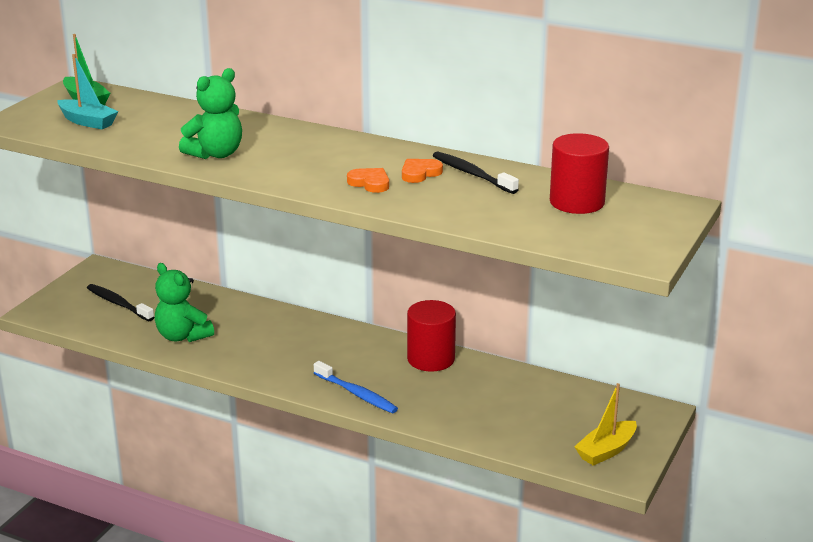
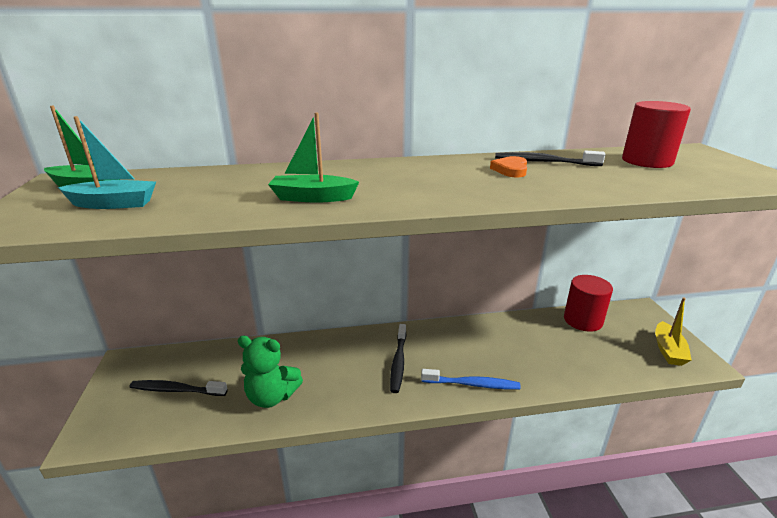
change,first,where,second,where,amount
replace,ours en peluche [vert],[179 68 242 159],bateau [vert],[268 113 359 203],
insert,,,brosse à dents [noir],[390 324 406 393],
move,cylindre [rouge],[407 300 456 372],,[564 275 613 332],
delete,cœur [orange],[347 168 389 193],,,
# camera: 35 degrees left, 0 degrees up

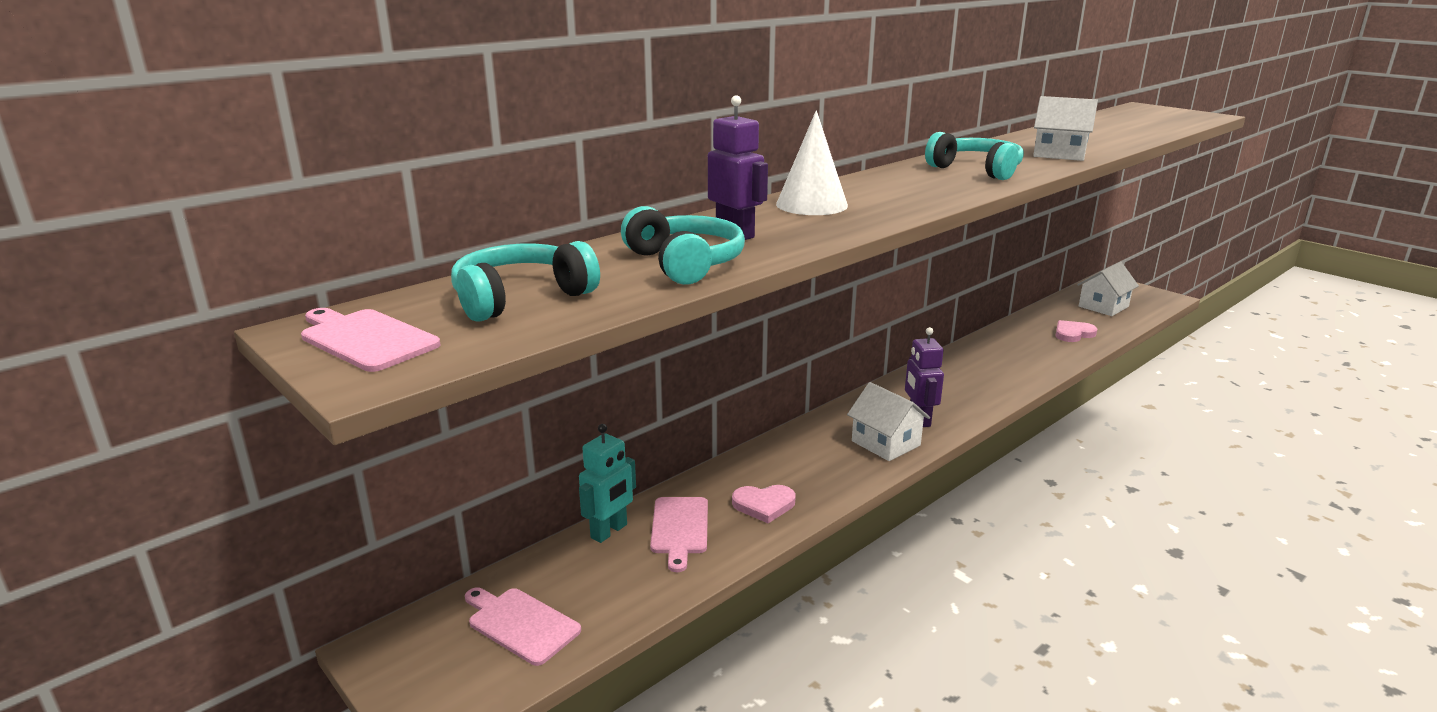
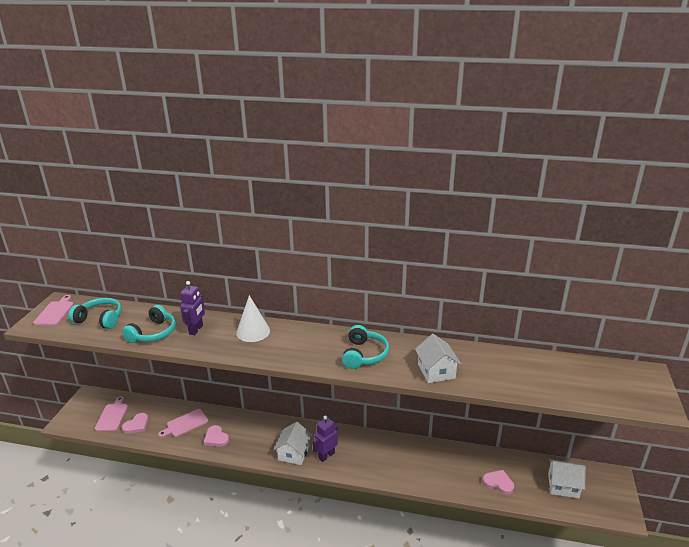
change,first,where,second,where,amount
insert,,,cœur [rose],[122 413 149 434],
delete,robot [turquoise],[579 424 636 543],,,
# camera: 55 degrees right, 5 degrees up

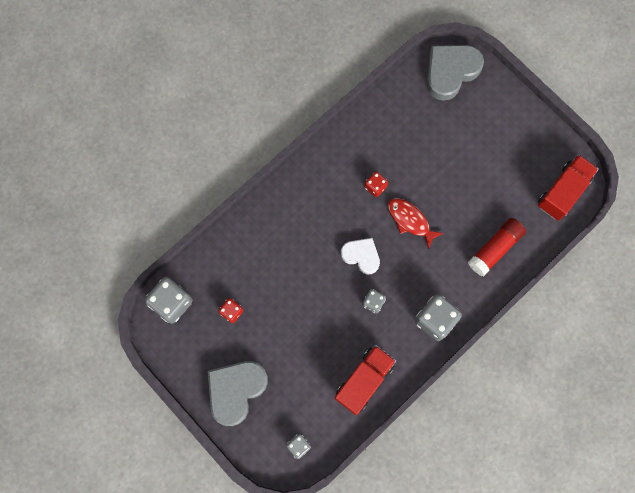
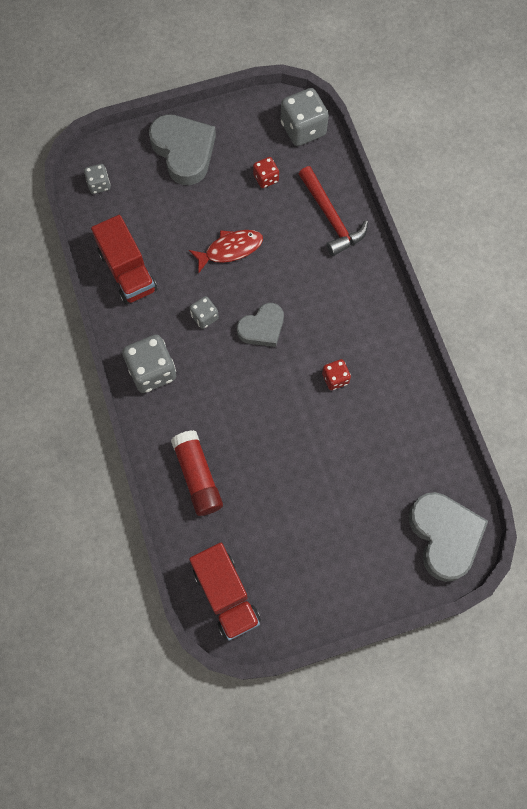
change,first,where,second,where,amount
move,poisson [rouge],[388 198 443 249],,[189 230 263 273],
recolor,cœur [blanc],[341 238 380 275],cœur [gris],[237 303 284 347],
insert,,,marteau [rouge],[299 166 368 256],
# camera: 115 degrees right, 5 degrees down

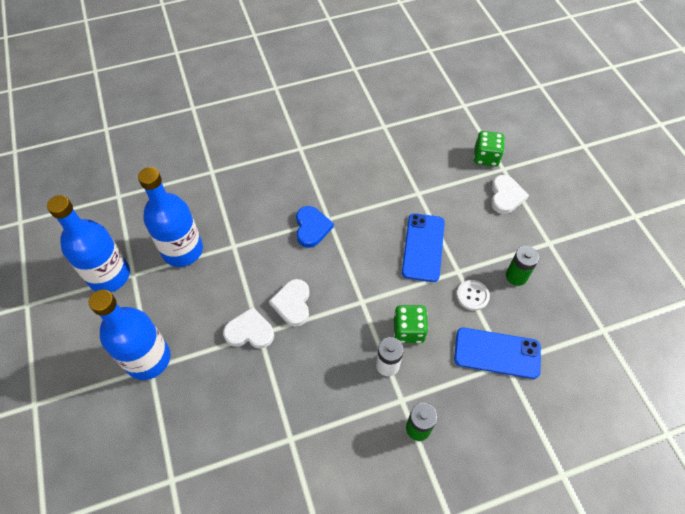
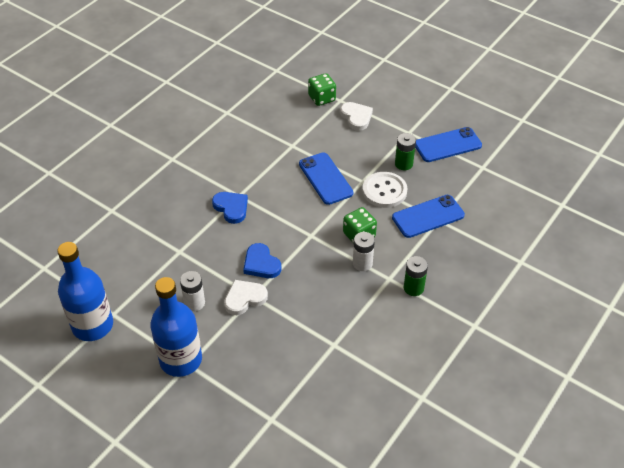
change,first,where,second,where,amount
insert,,,pile [blanc],[180 271 205 311],
recolor,cœur [blanc],[269 279 310 327],cœur [bleu],[243 243 281 278],
resize,bouton [blanc],[457 280 490 311],,[362 172 408 208],x1.64
insert,,,téléphone [bleu],[415 127 482 162],
delete,bouteille [bleu],[138 167 203 267],,,
# camera: 35 degrees left, 10 degrees down

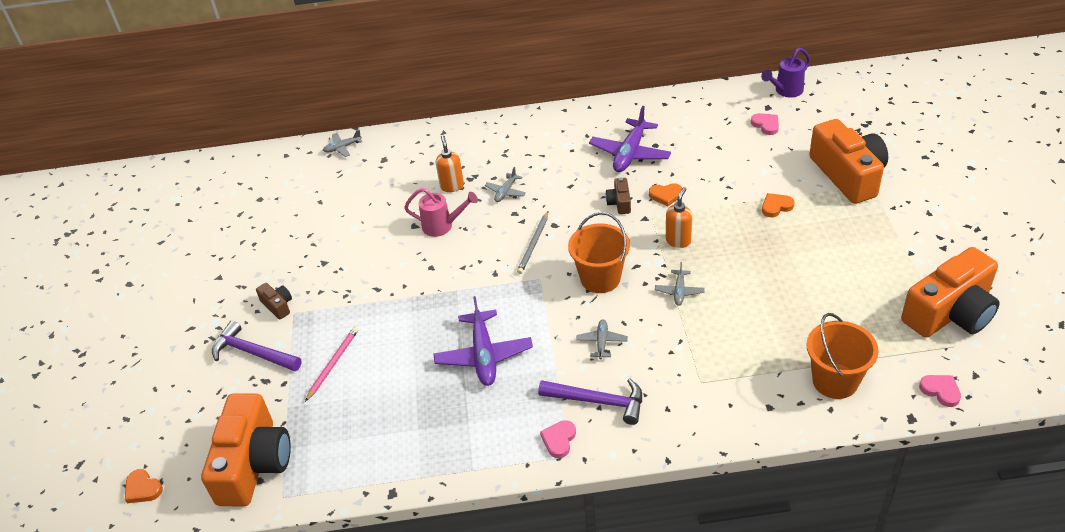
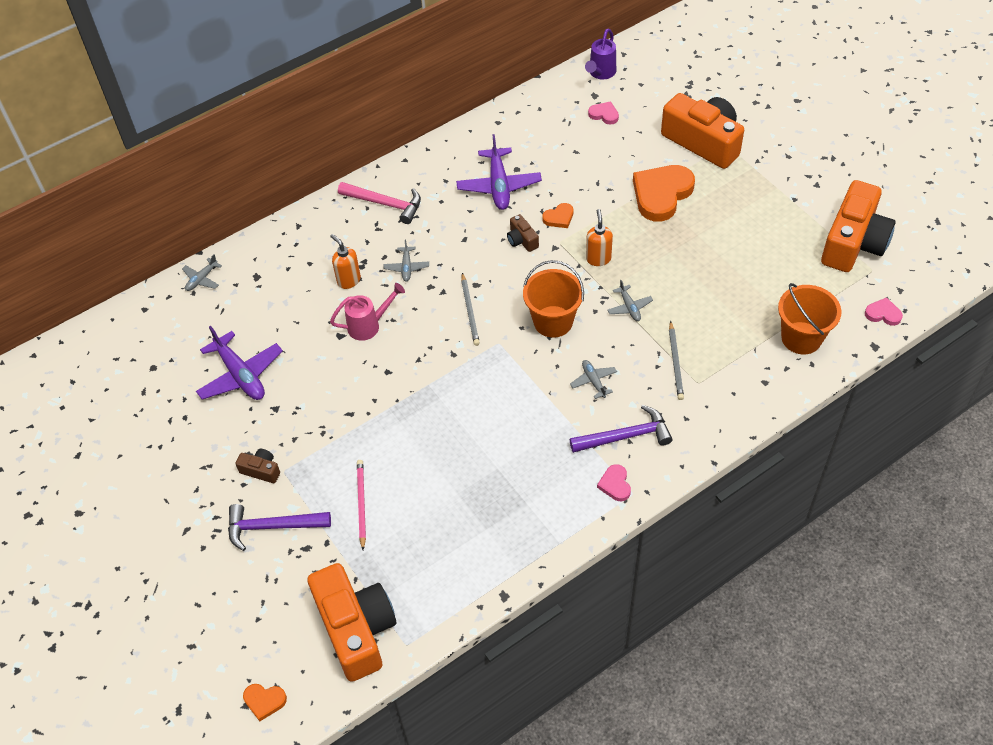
change,first,where,second,where,amount
move,avion [violet],[433 296 533 386],,[196 326 283 400],
insert,,,marteau [rose],[338 182 421 224],
resize,cœur [orange],[762 193 794 217],,[633 165 695 222],x2.15
insert,,,crayon [gris],[669 321 684 400],
# camera: 30 degrees left, 10 degrees up

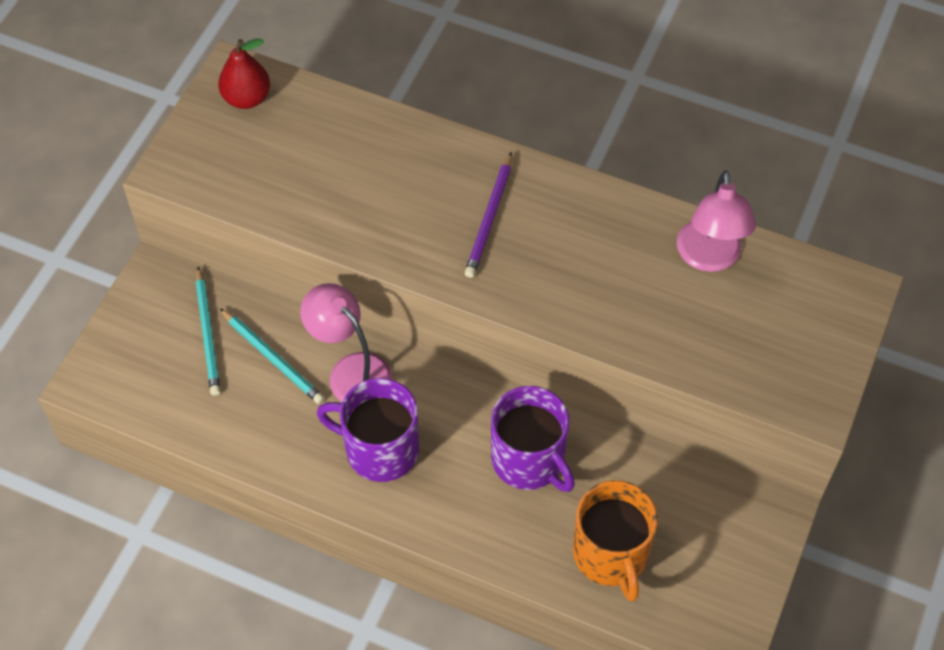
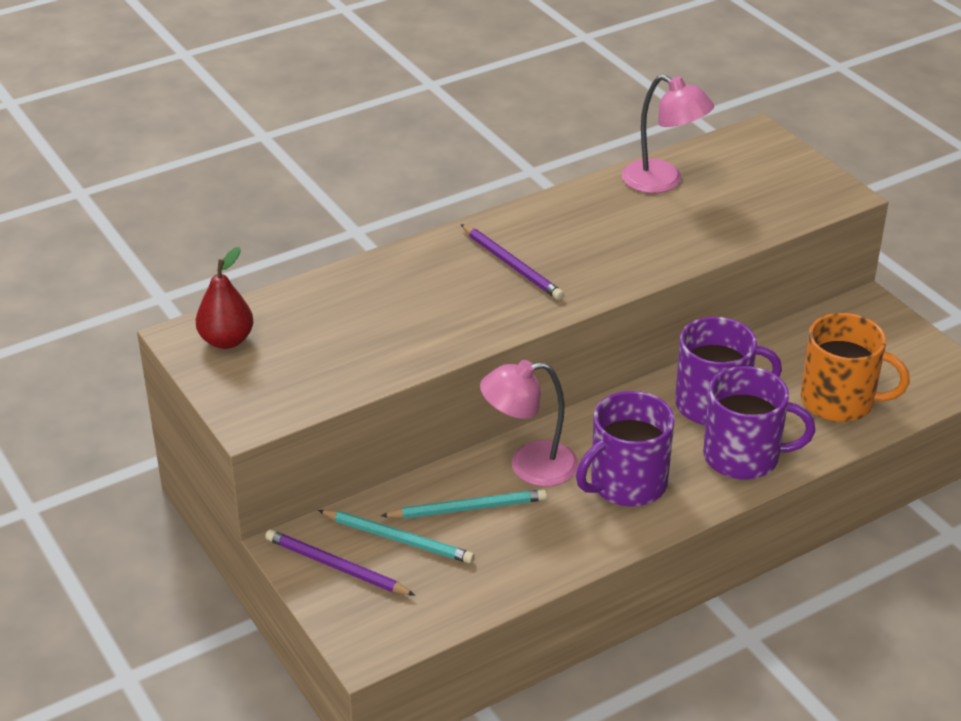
change,first,where,second,where,amount
insert,,,crayon [violet],[265 530 415 596],
insert,,,tasse [violet],[703 366 815 480],
# camera: 55 degrees left, 20 degrees down

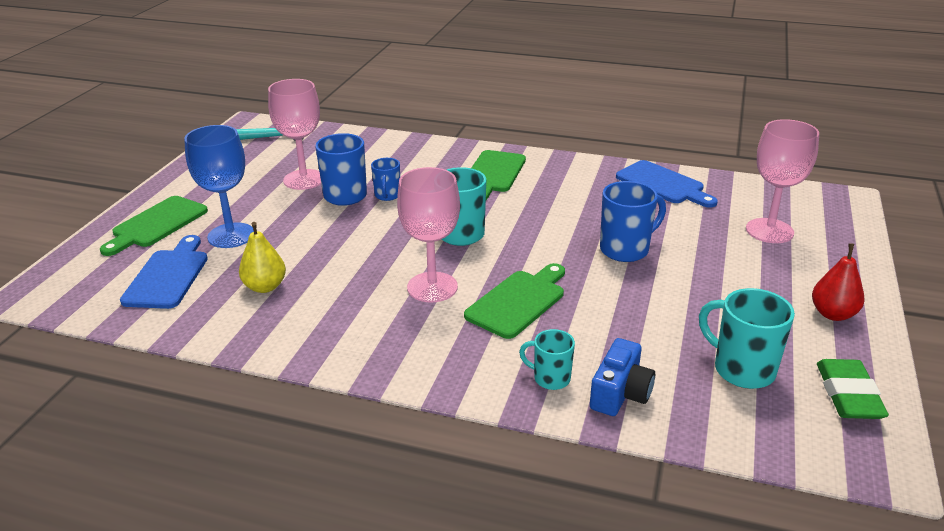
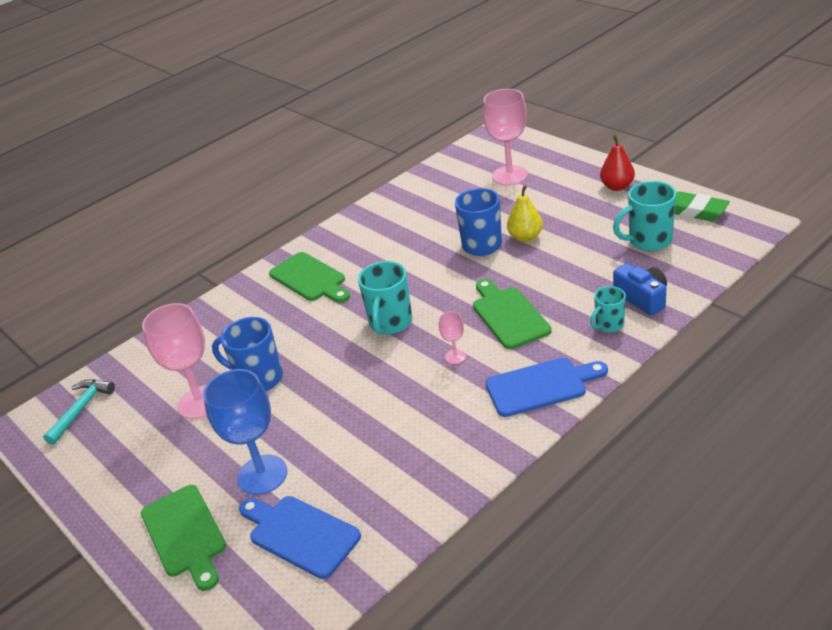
change,first,where,second,where,amount
resize,verre à pied [rose],[397 167 460 302],,[439 312 466 364],x0.46
move,planche à découper [bleu],[616 160 718 208],,[485 358 608 417],
move,poire [jaune],[239 222 286 293],,[507 185 543 242],
delete,tasse [bleu],[371 158 400 201],,,
# camera: 55 degrees left, 5 degrees up

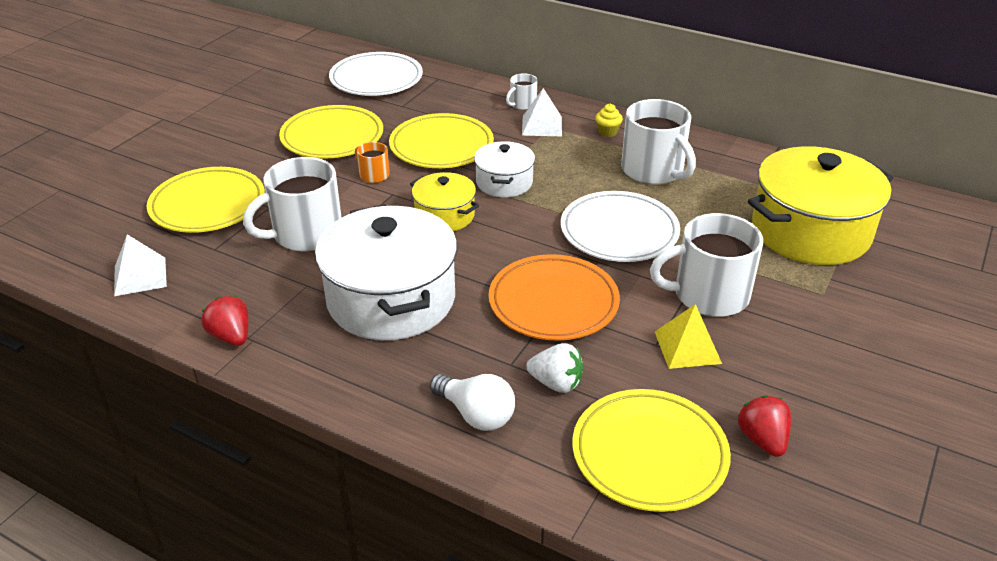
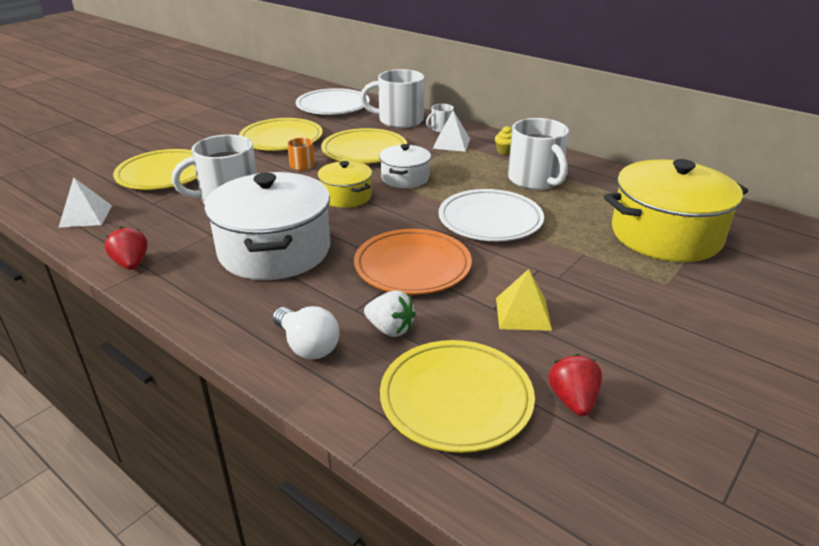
change,first,where,second,where,amount
move,tasse [blanc],[650 213 763 317],,[360 69 424 128],
# camera: 10 degrees right, 5 degrees down

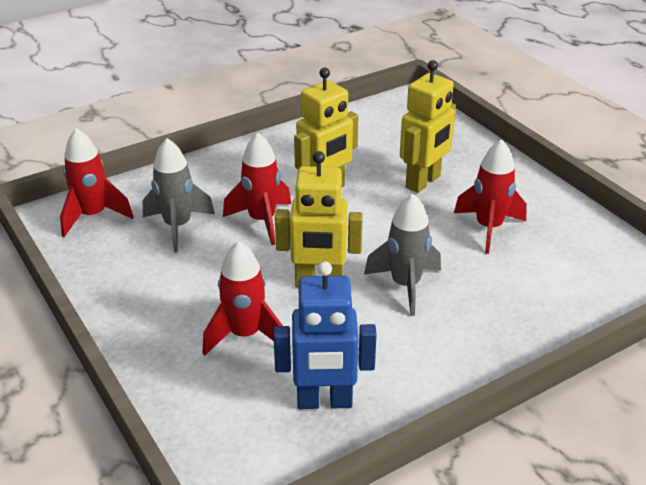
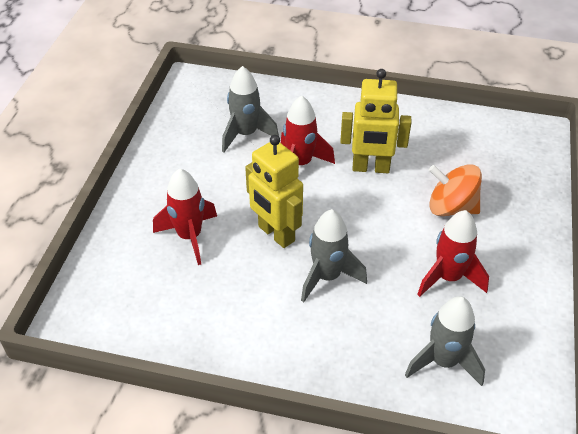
change,first,where,second,where,amount
insert,,,fusée [gris],[405 296 485 386],
replace,robot [jaune],[400 60 456 193],toupie [orange],[429 164 482 216],
delete,fusée [rouge],[60 128 133 237],,,
delete,robot [bleu],[274 261 377 409],,,
# camera: 45 degrees right, 10 degrees up

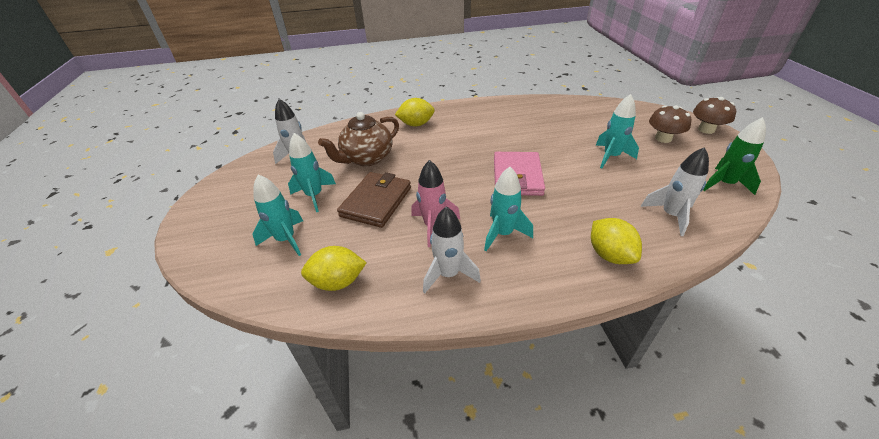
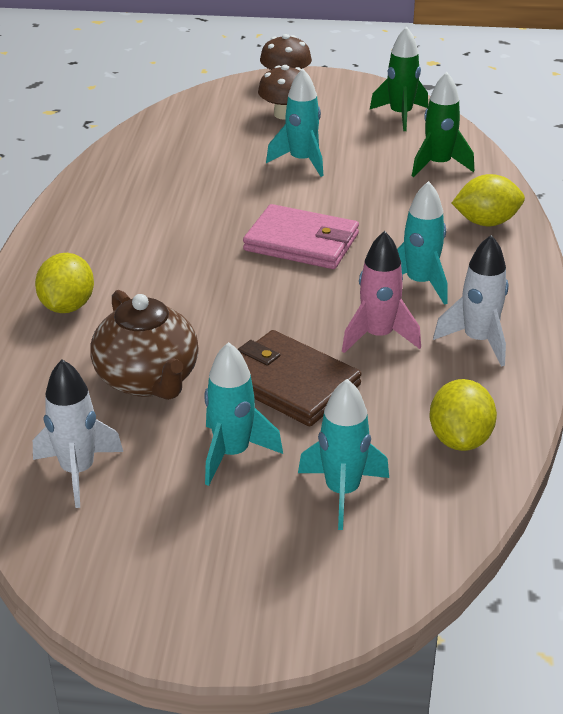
change,first,where,second,where,amount
recolor,fusée [blanc],[640 147 709 236],fusée [vert],[412 72 474 177],
# camera: 75 degrees left, 5 degrees down

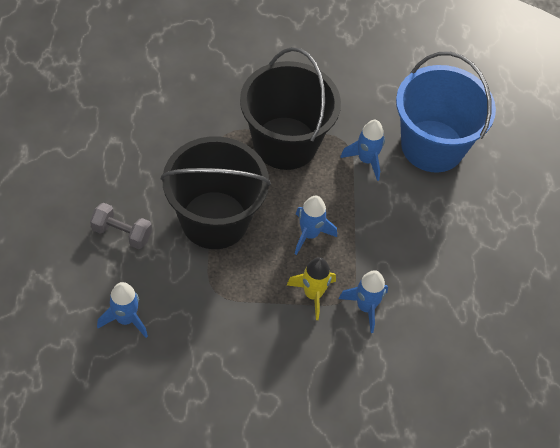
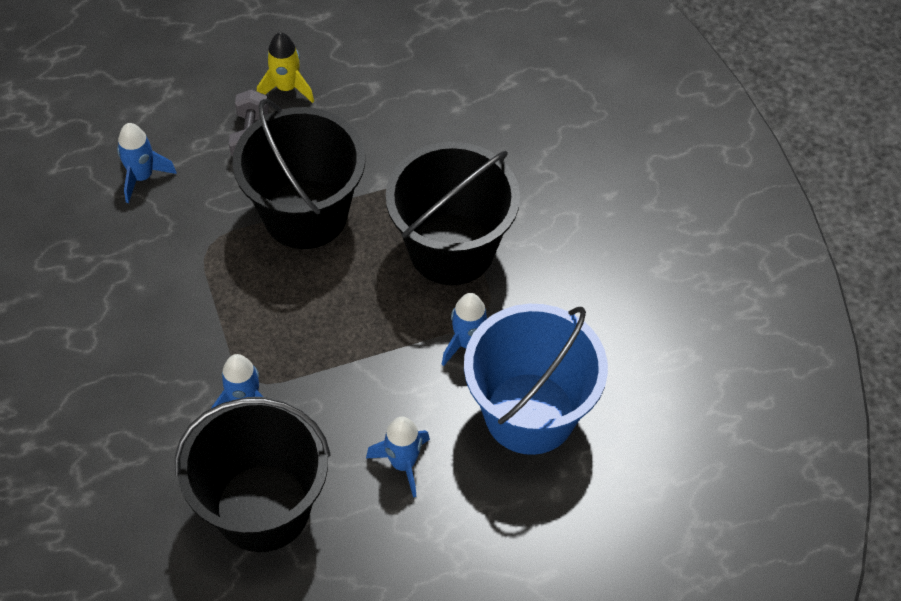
change,first,where,second,where,amount
insert,,,seau [noir],[175 397 331 552],
move,fusée [jaune],[287 257 336 320],,[257 32 314 103],
move,fusée [bleu],[295 196 337 255],,[366 417 430 498],
# camera: 75 degrees right, 0 degrees up

